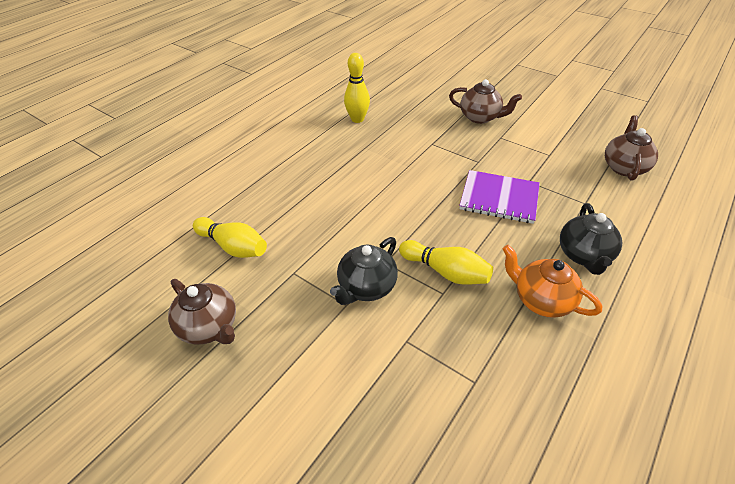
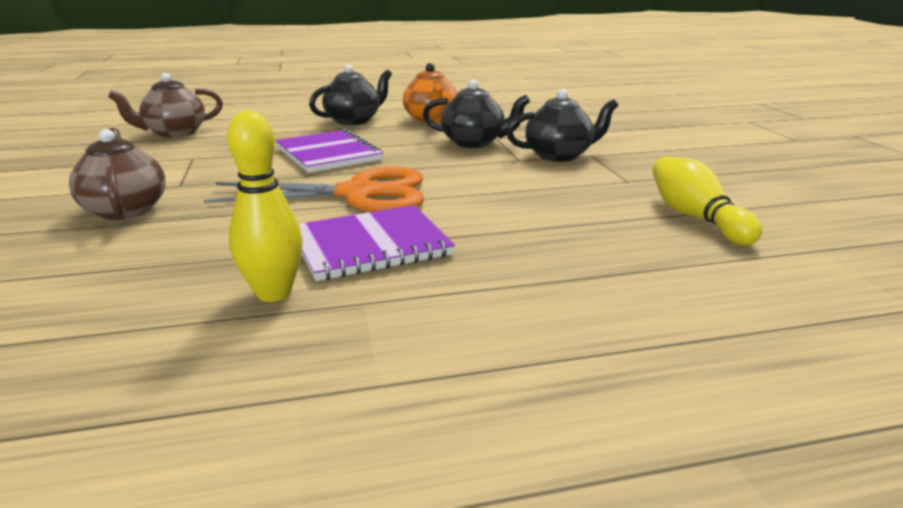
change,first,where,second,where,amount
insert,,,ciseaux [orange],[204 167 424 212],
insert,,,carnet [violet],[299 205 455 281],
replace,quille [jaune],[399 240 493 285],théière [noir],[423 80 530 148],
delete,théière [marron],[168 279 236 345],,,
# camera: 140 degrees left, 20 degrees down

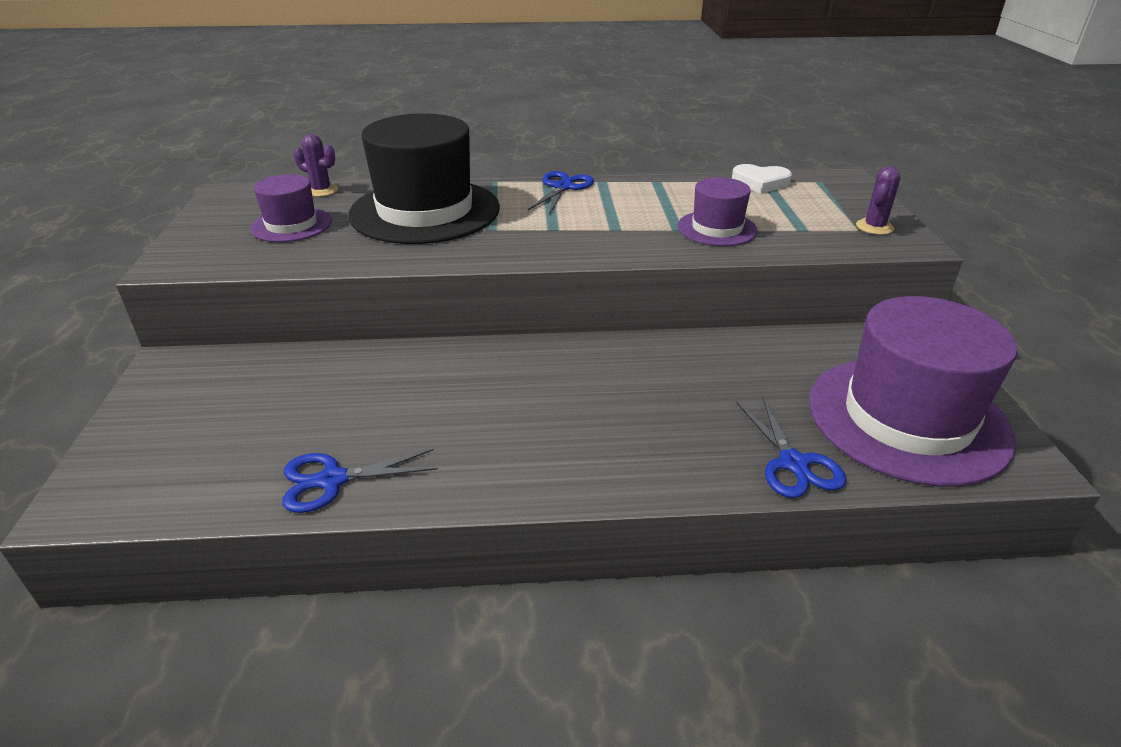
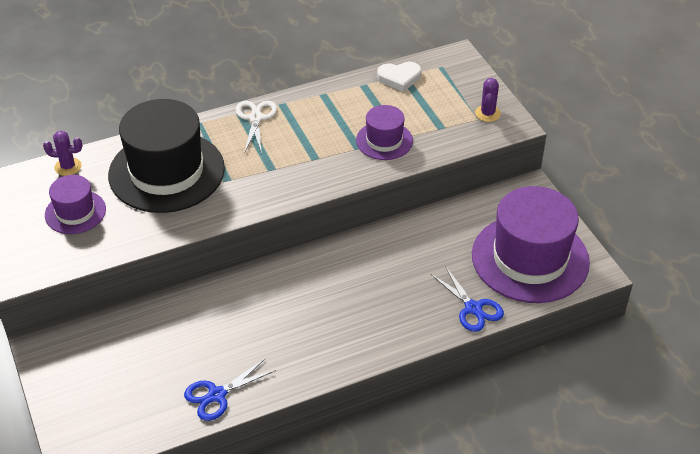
change,first,where,second,where,amount
recolor,ciseaux [bleu],[528 171 594 215],ciseaux [blanc],[236 101 277 154],
# camera: 20 degrees left, 10 degrees up

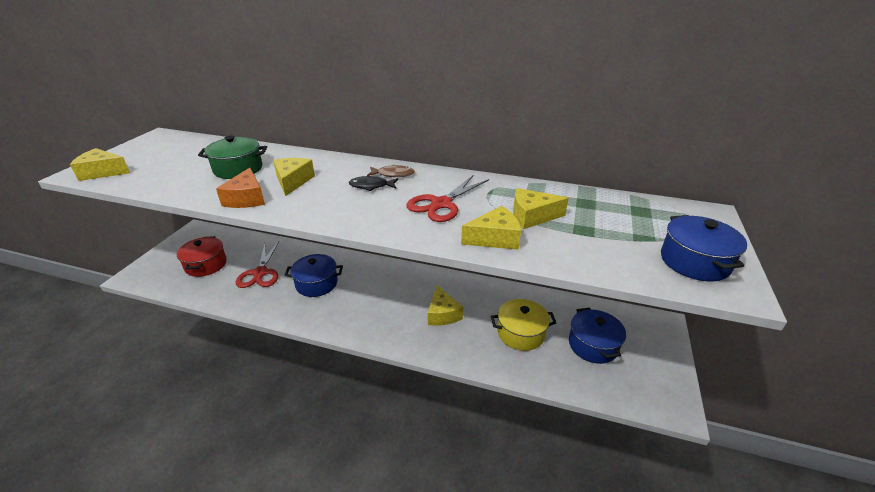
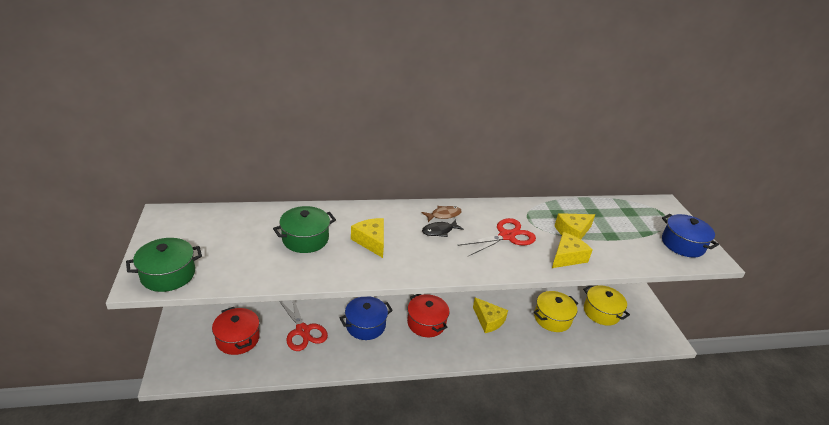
change,first,where,second,where,amount
replace,fromage [jaune],[70 148 130 181],marmite [vert],[126 238 202 292],
insert,,,marmite [rouge],[407 294 450 337],
rotate,ciseaux [rouge],[406 176 489 222],,[457 218 536 256],135 degrees counterclockwise
recolor,marmite [bleu],[569 307 626 364],marmite [jaune],[583 285 630 326],
delete,fromage [orange],[216 168 265 208],,,
# camera: 30 degrees left, 0 degrees up

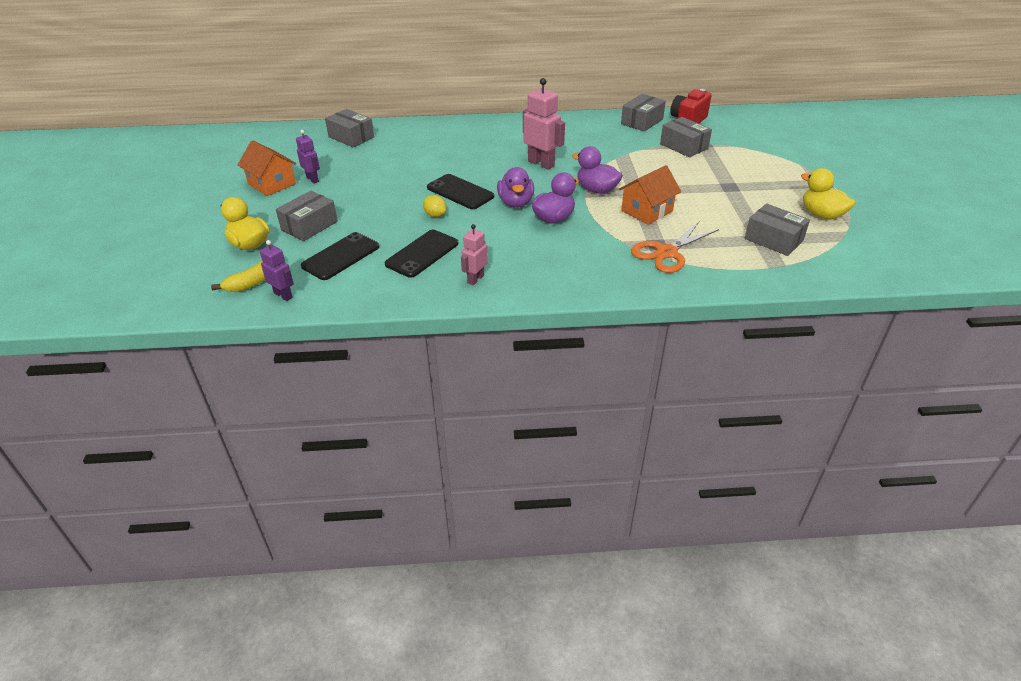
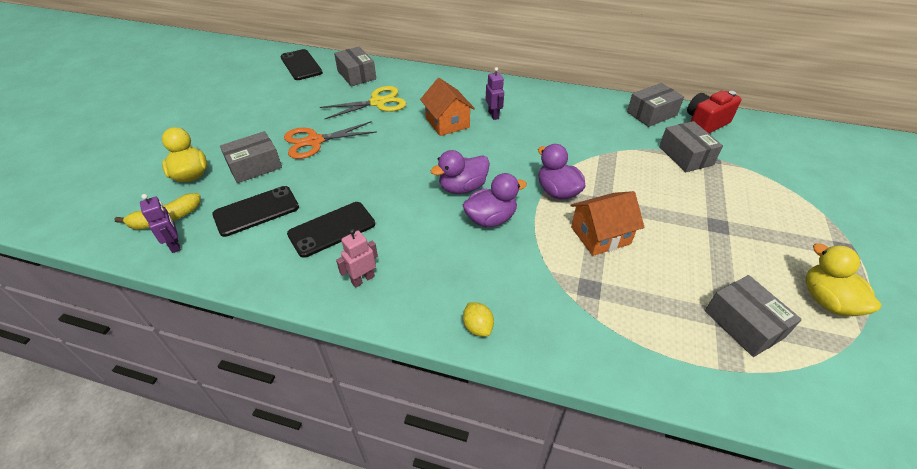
change,first,where,second,where,amount
move,téléphone [noir],[427 174 494 209],,[280 49 323 80],
move,ciseaux [orange],[631 222 719 273],,[284 121 377 159],
insert,,,ciseaux [jaune],[320 86 406 120],
move,maison [orange],[238 140 296 196],,[420 78 475 136],
rotate,canard [violet],[497 167 534 208],,[431 150 490 194],45 degrees clockwise
move,citron [jaune],[423 195 447 217],,[463 302 494 337],
move,robot [violet],[296 130 320 184],,[486 67 504 120],
delete,robot [rose],[523 78 565 169],,,
# camera: 20 degrees right, 5 degrees up

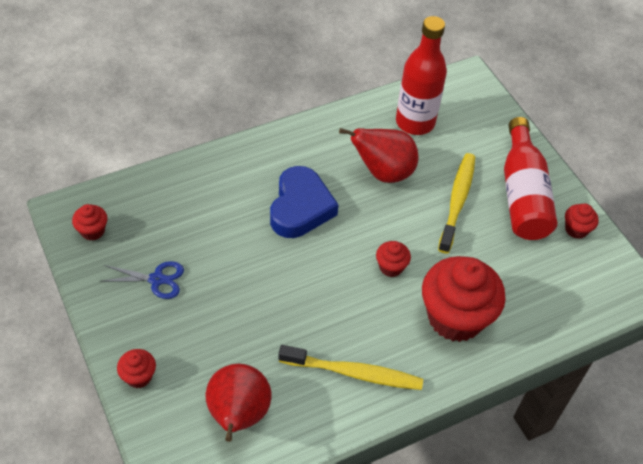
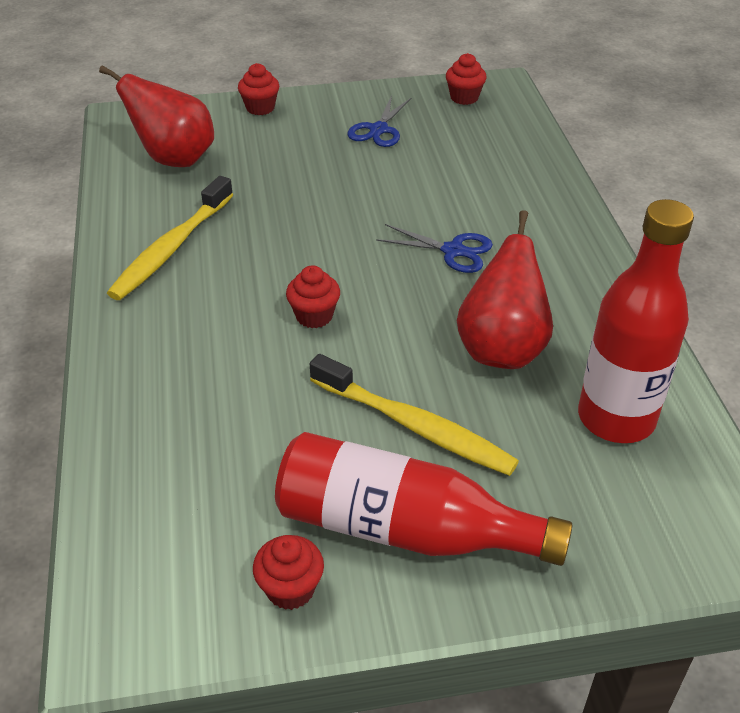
change,first,where,second,where,amount
replace,cœur [bleu],[270 166 339 238],ciseaux [bleu],[376 224 493 273],
delete,muffin [rouge],[422 256 506 342],,,
# camera: 110 degrees right, 10 degrees down

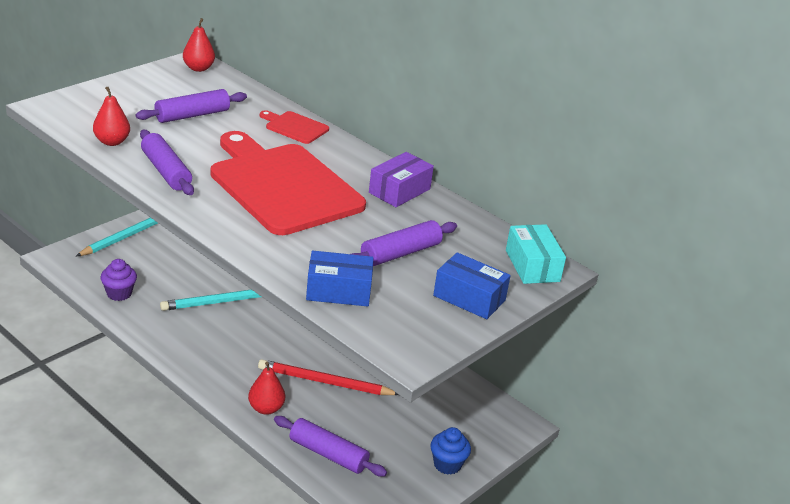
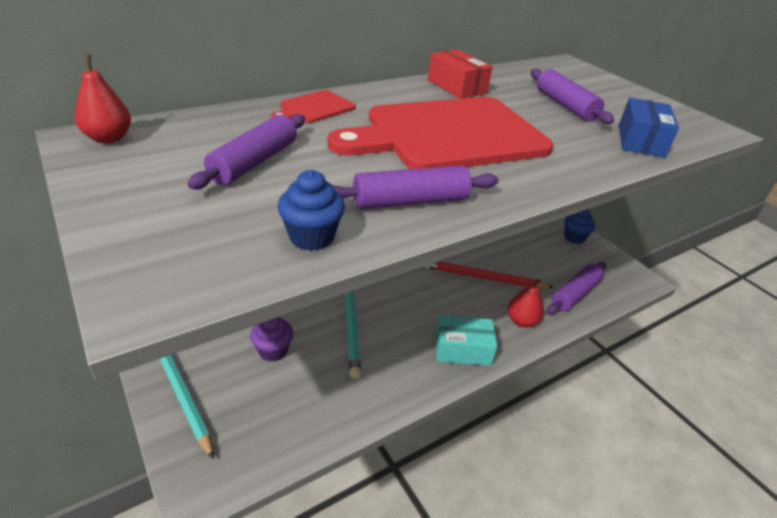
change,first,where,second,where,amount
rotate,rouleau à pâtisserie [violet],[136 89 247 123],,[188 114 305 189],45 degrees clockwise
move,muffin [violet],[101 259 137 301],,[250 317 293 362],
replace,poire [rouge],[93 87 130 146],muffin [bleu],[277 170 345 251],
rotate,crayon [rouge],[258 359 399 395],,[424 261 554 288],75 degrees clockwise
recolor,boîte [violet],[369 152 434 207],boîte [rouge],[427 49 493 99],
move,boîte [turquoise],[506 224 566 284],,[435 315 497 366],
delete,boîte [bleu],[433 252 511 319],,,
# camera: 75 degrees left, 5 degrees up

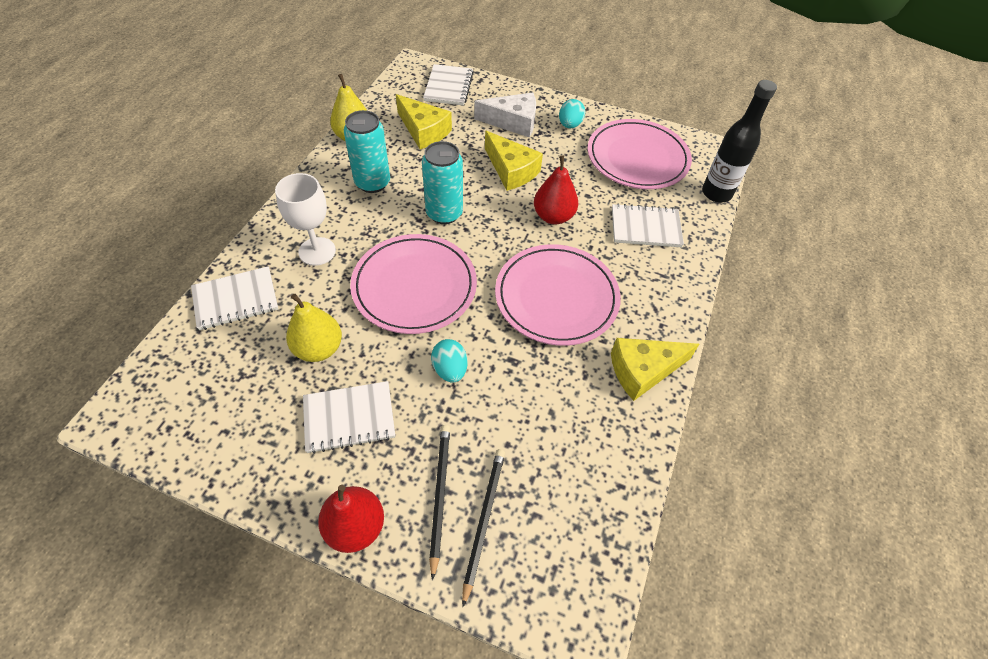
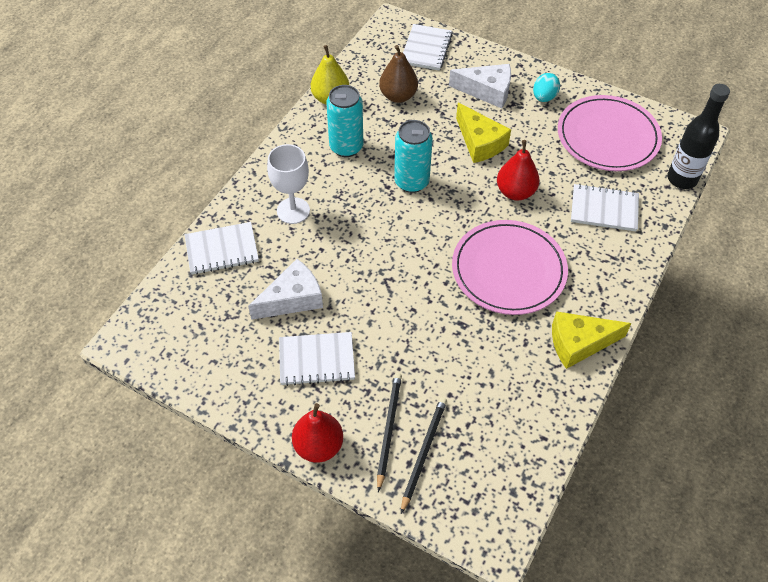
change,first,where,second,where,amount
replace,poire [jaune],[286 294 342 362],fromage [blanc],[248 259 323 320],
replace,fromage [jaune],[396 94 452 149],poire [marron],[379 45 418 103],
delete,assiette [rose],[350 234 477 334],,,
delete,œuf [turquoise],[431 339 468 383],,,
# camera: 10 degrees right, 0 degrees up

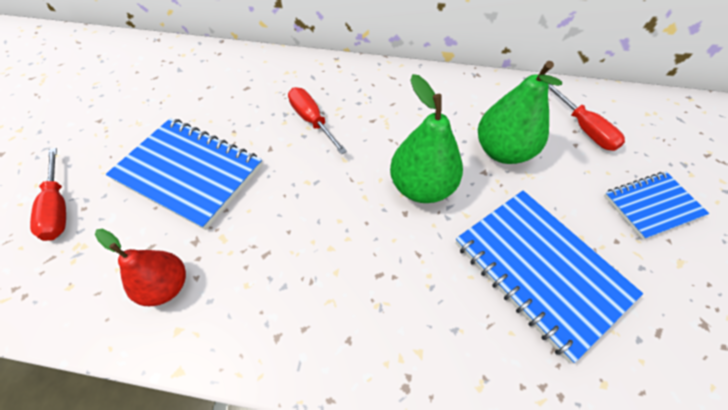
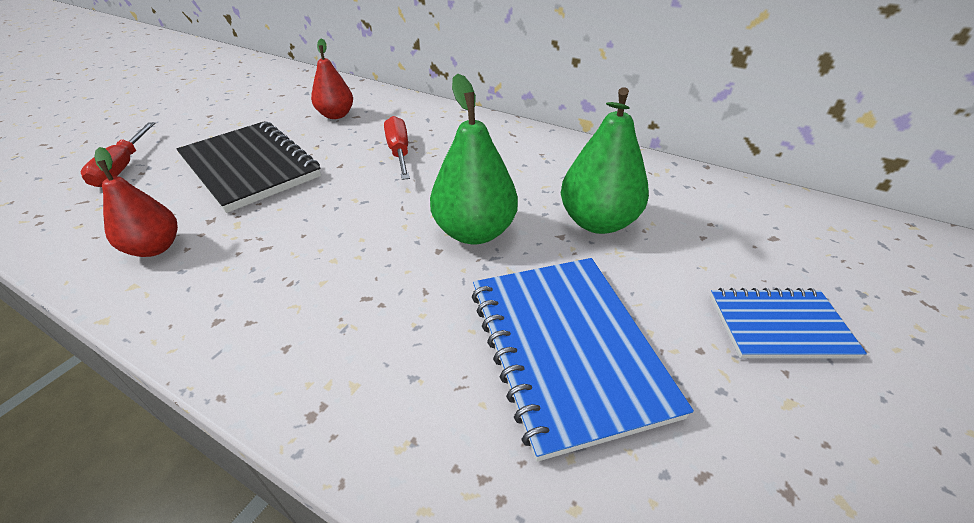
change,first,where,second,where,amount
recolor,carnet [bleu],[106 118 263 230],carnet [noir],[176 121 321 213],
insert,,,poire [rouge],[311 38 353 119],
delete,tournevis [rouge],[548 84 625 151],,,
# camera: 20 degrees right, 15 degrees down

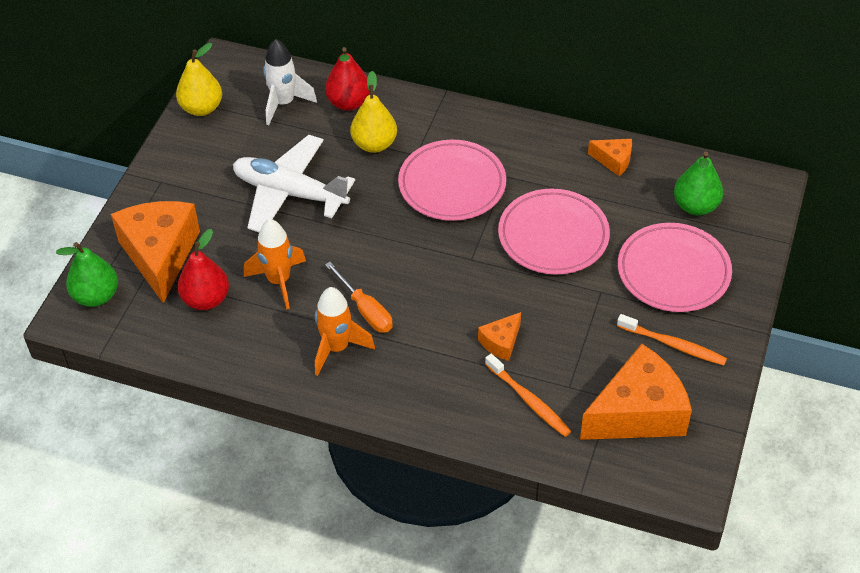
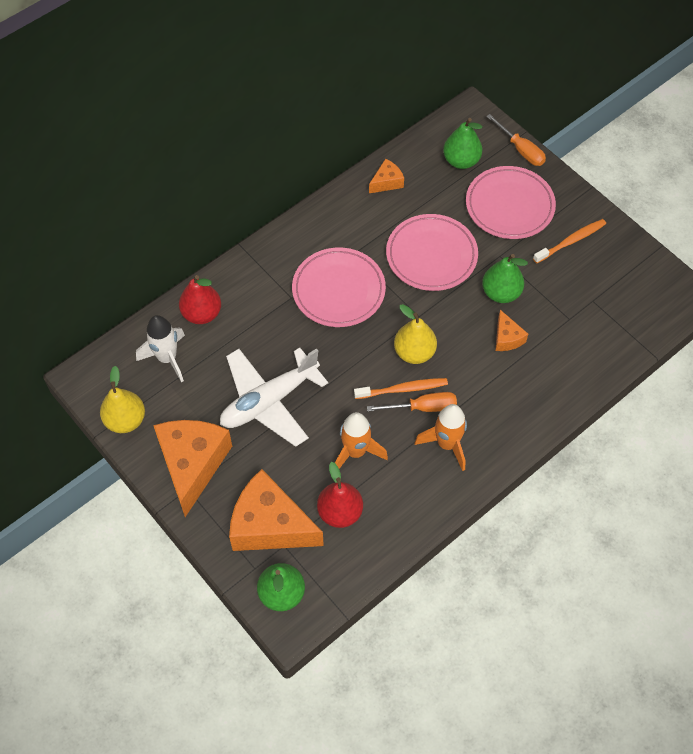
change,first,where,second,where,amount
move,fromage [orange],[580 344 692 440],,[153 420 232 517],
move,brosse à dents [orange],[485 354 571 437],,[354 378 448 399],
move,poire [jaune],[350 71 397 153],,[394 304 437 364],
insert,,,poire [vert],[482 254 528 303],
insert,,,tournevis [orange],[486 114 546 166],
# camera: 60 degrees left, 10 degrees up

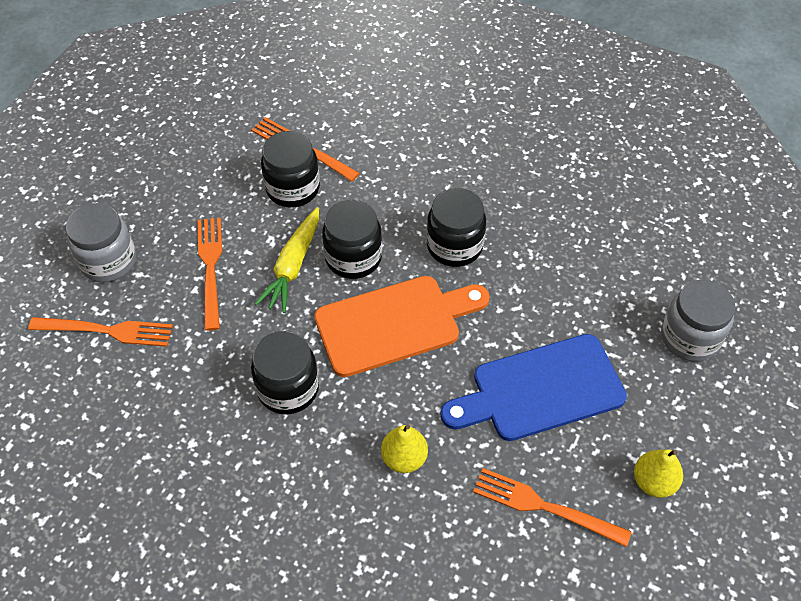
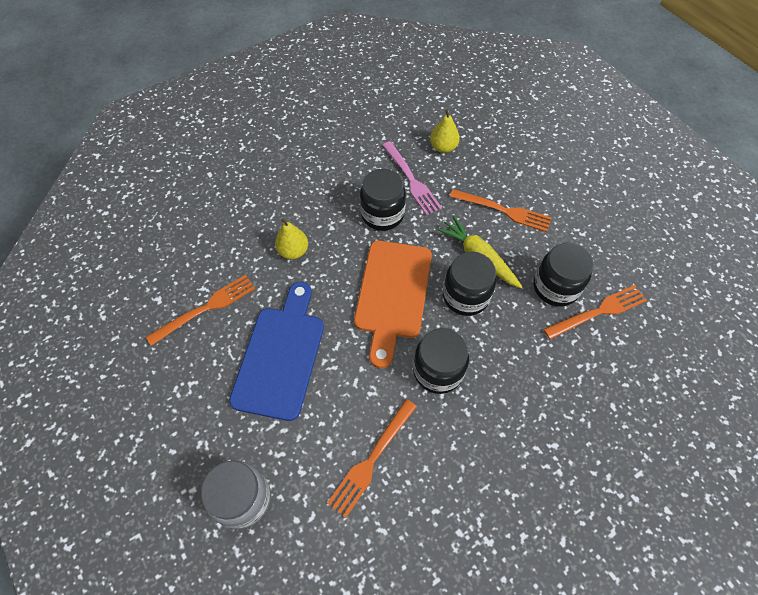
change,first,where,second,where,amount
move,fourchette [orange],[28 317 173 347],,[327 399 417 518],
insert,,,fourchette [rose],[382 141 442 216],
move,poire [jaune],[634 449 683 498],,[430 110 460 153],
delete,bocal [gris],[66 203 136 282],,,
# camera: 120 degrees right, 5 degrees up

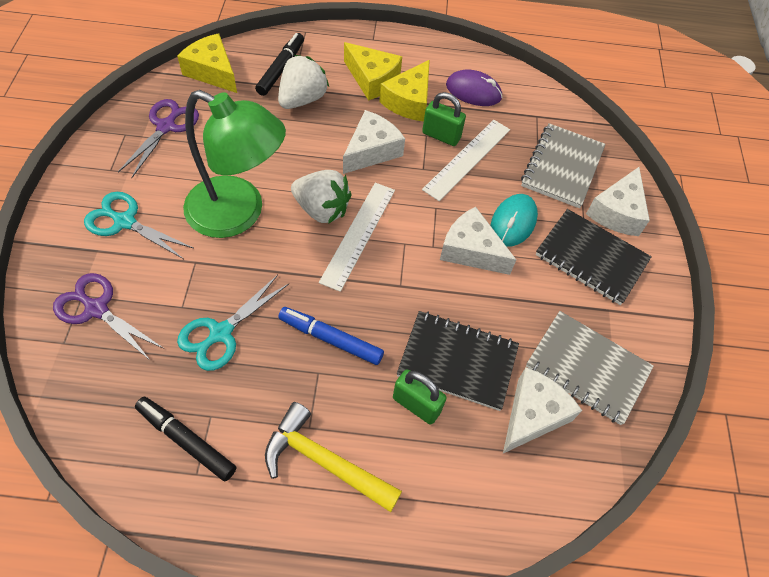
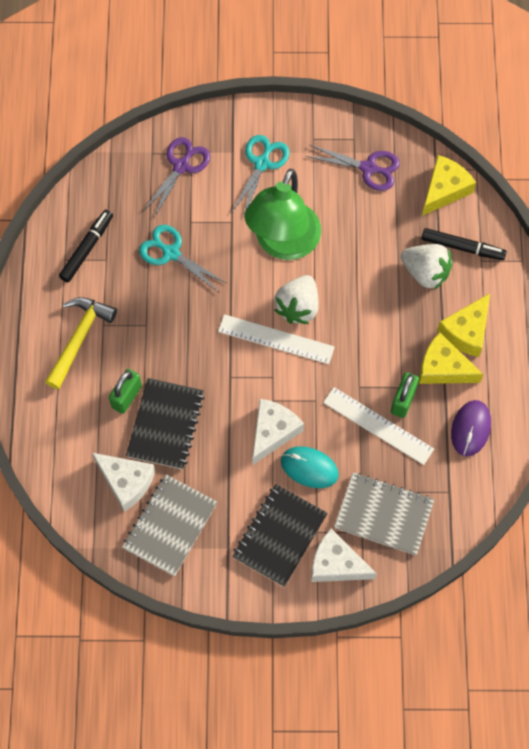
change,first,where,second,where,amount
delete,feutre [bleu],[278 307 384 365],,,
delete,fromage [blanc],[343 110 405 174],,,
# camera: 90 degrees right, 10 degrees up

